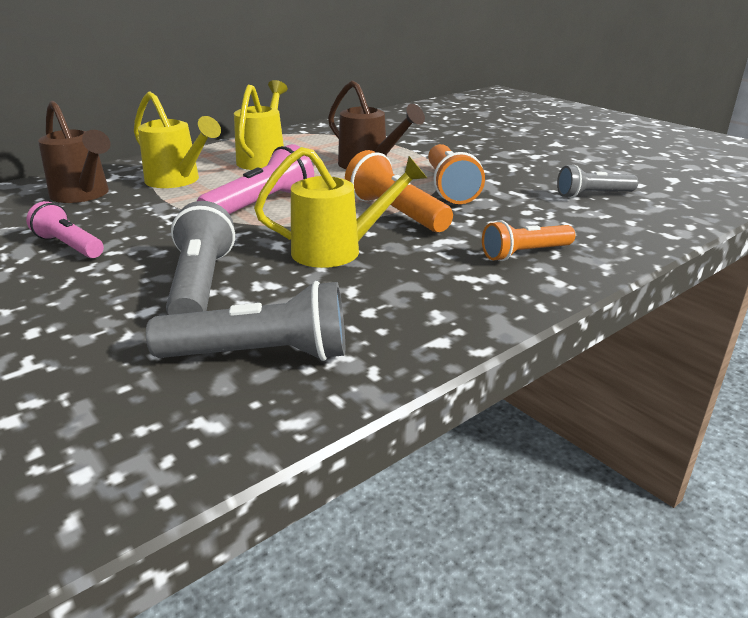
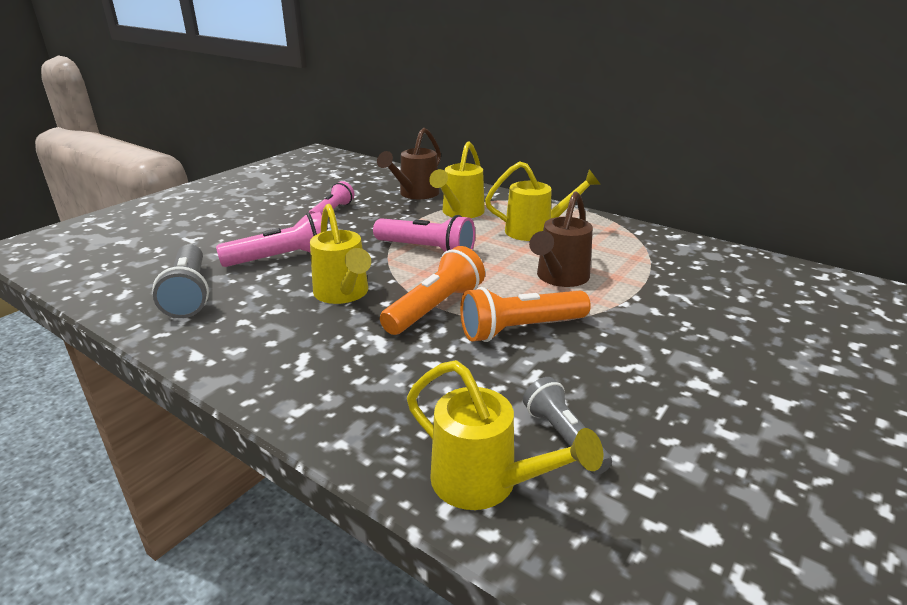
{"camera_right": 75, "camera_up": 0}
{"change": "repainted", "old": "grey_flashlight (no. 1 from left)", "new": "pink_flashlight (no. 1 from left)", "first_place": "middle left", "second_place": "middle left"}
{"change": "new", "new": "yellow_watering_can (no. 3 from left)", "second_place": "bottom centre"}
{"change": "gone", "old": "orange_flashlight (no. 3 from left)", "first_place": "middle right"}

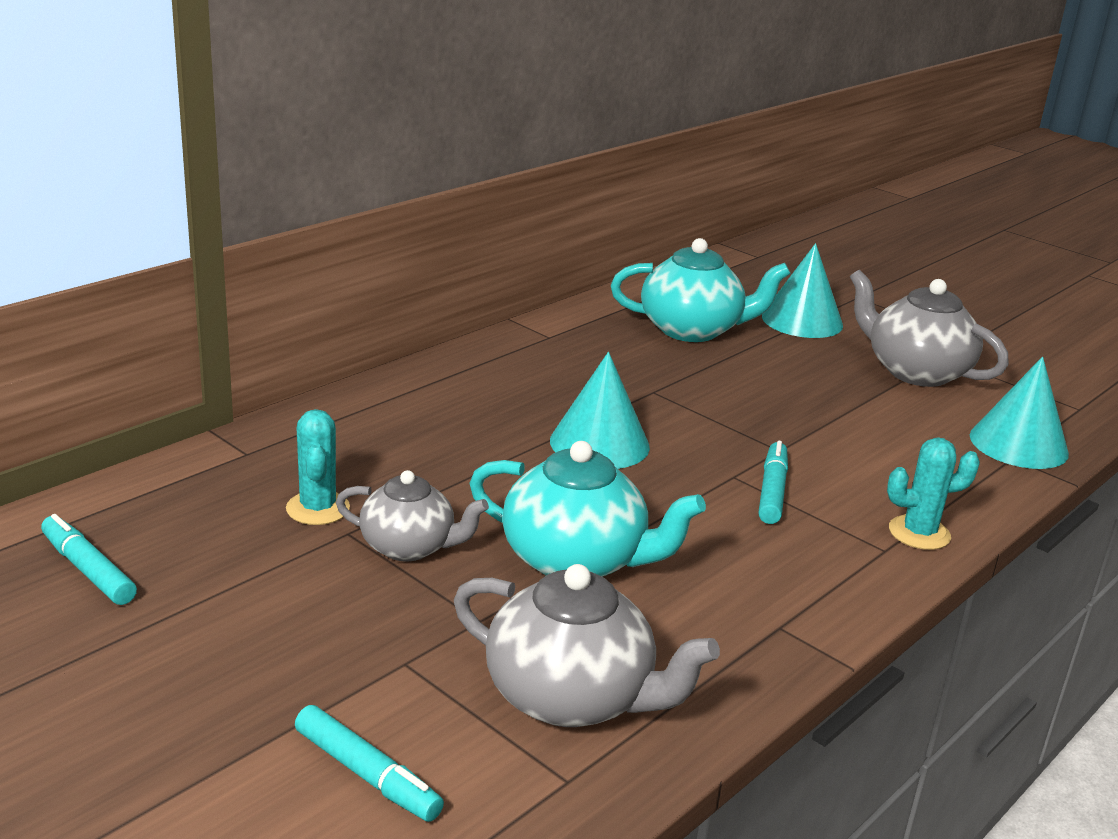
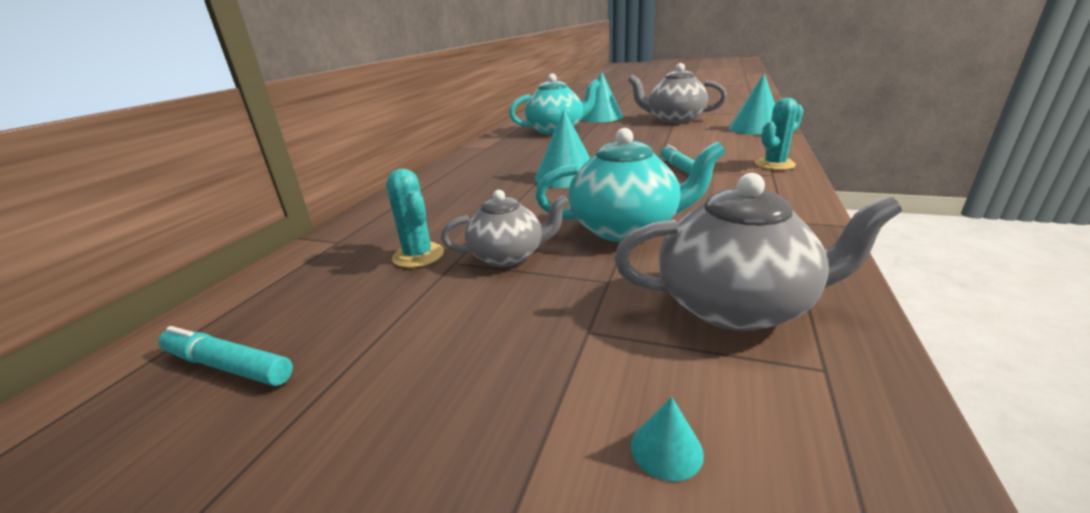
{"camera_right": -20, "camera_up": 0}
{"change": "swapped", "old": "turquoise_marker (no. 2 from left)", "new": "turquoise_cone (no. 3 from left)", "first_place": "bottom left", "second_place": "bottom centre"}

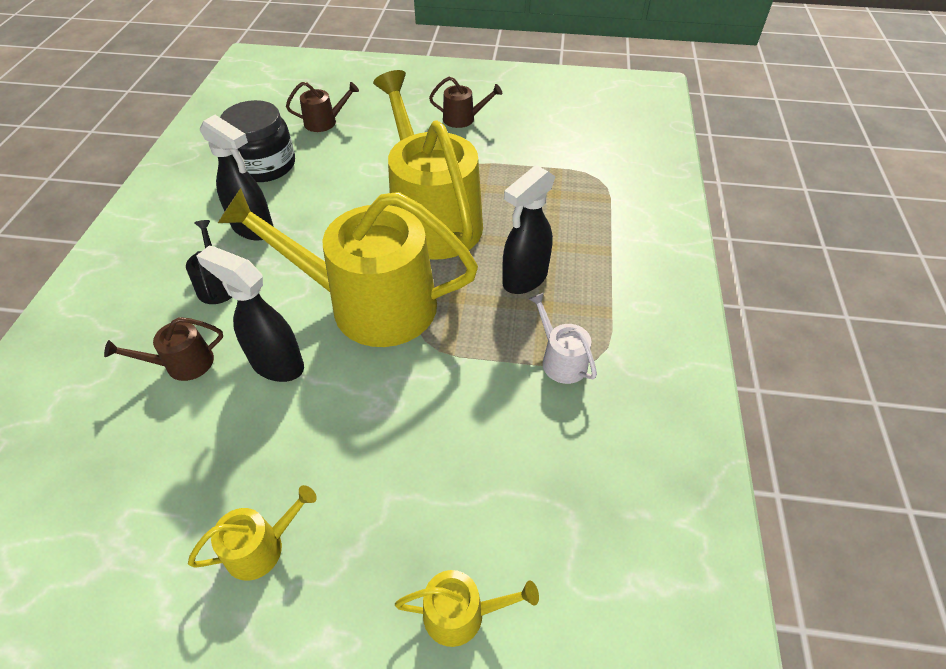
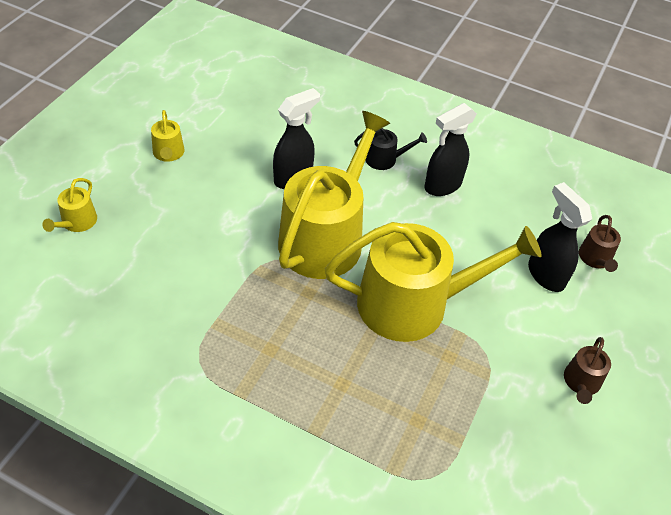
{"camera_right": 105, "camera_up": 0}
{"change": "shifted", "old": "black_spray_bottle (no. 3 from left)", "first_place": "centre", "second_place": "middle right"}
{"change": "gone", "old": "brown_watering_can (no. 1 from left)", "first_place": "middle left"}
{"change": "gone", "old": "black_jar", "first_place": "top left"}
{"change": "gone", "old": "white_watering_can", "first_place": "centre"}

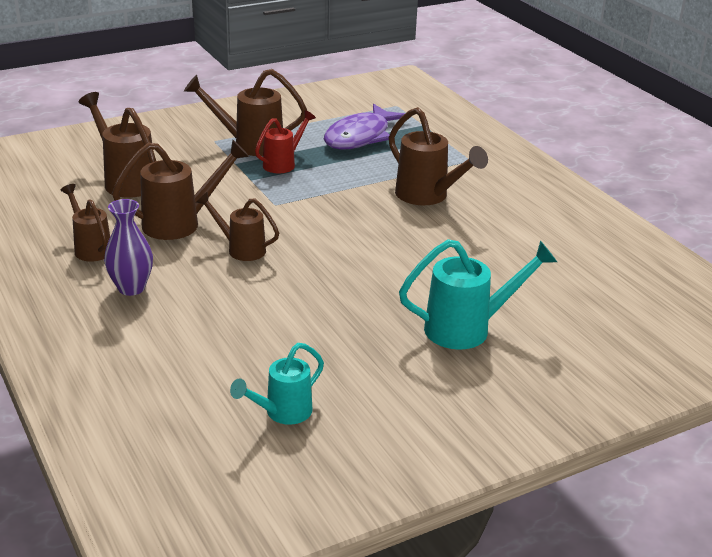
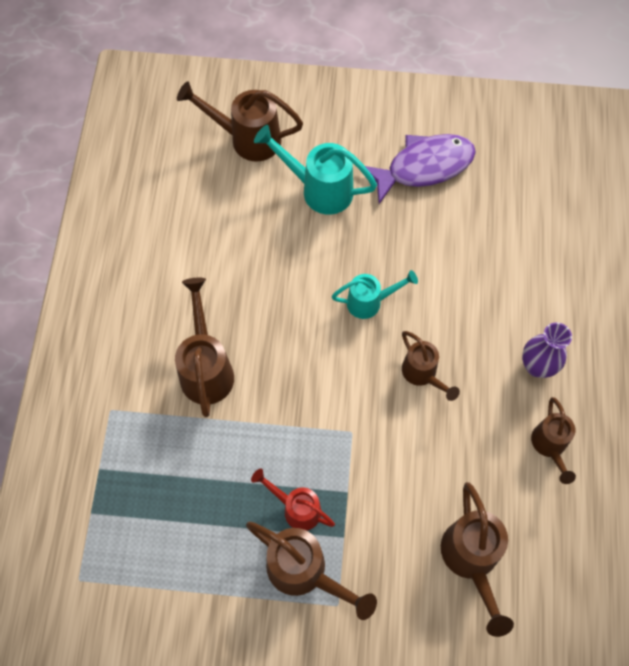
{"camera_right": -145, "camera_up": 35}
{"change": "shifted", "old": "brown_watering_can (no. 3 from left in the first image)", "new": "brown_watering_can (no. 2 from left)", "first_place": "middle left", "second_place": "top centre"}
{"change": "rotated", "old": "red_watering_can", "first_place": "top centre", "second_place": "bottom centre", "degrees": 45}
{"change": "shifted", "old": "turquoise_watering_can (no. 1 from left in the first image)", "new": "turquoise_watering_can (no. 2 from left)", "first_place": "bottom centre", "second_place": "centre"}
{"change": "shifted", "old": "purple_fish", "first_place": "top centre", "second_place": "top right"}

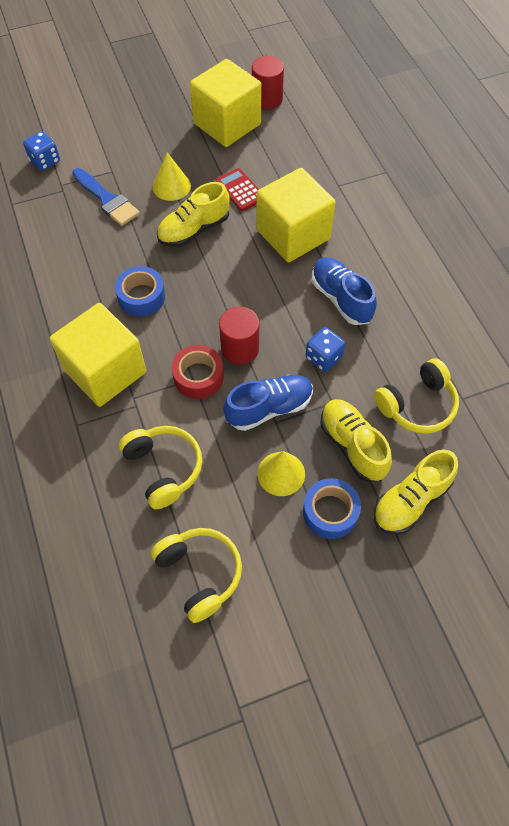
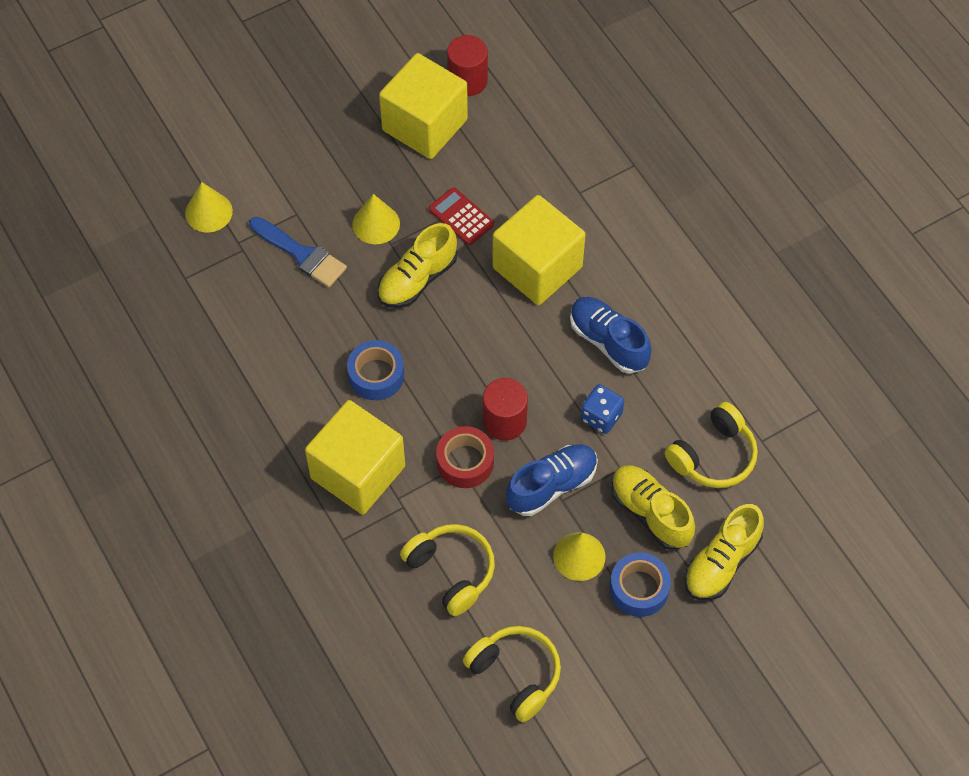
{"camera_right": -10, "camera_up": 0}
{"change": "swapped", "old": "blue_dice (no. 1 from left)", "new": "yellow_cone (no. 1 from left)", "first_place": "top left", "second_place": "top left"}

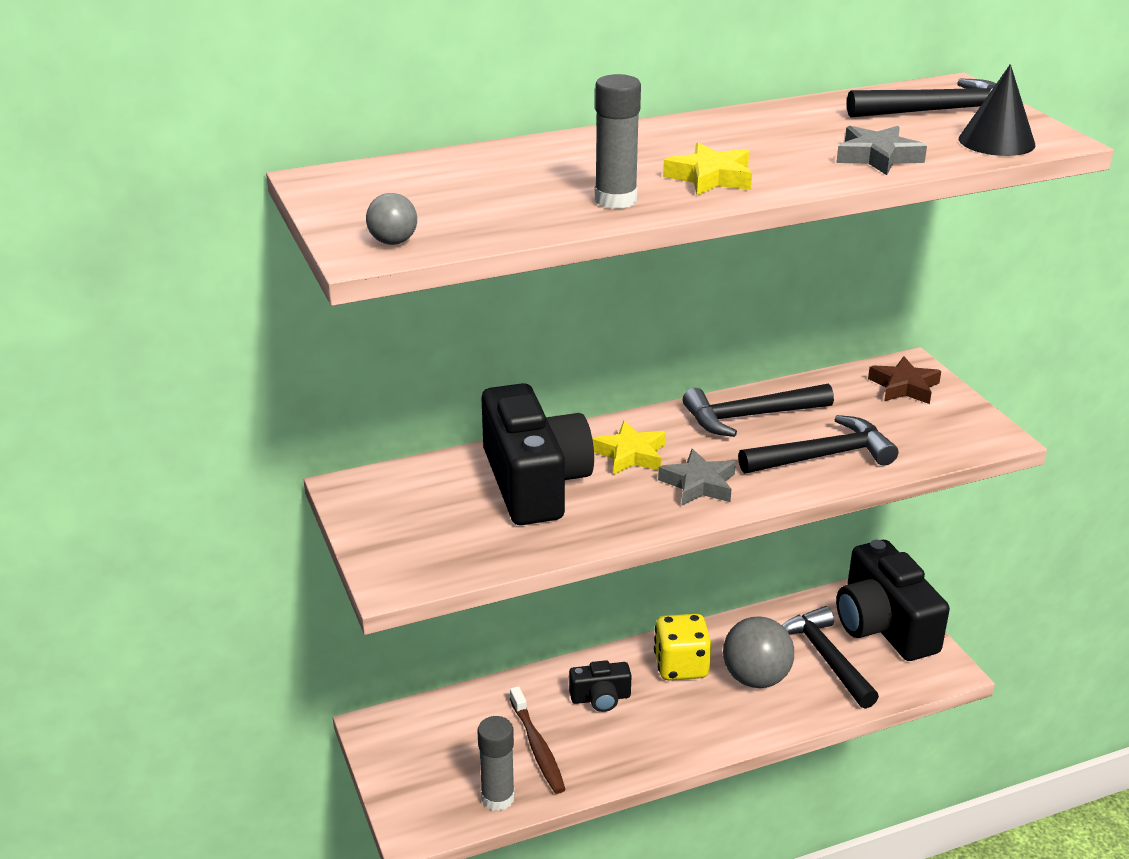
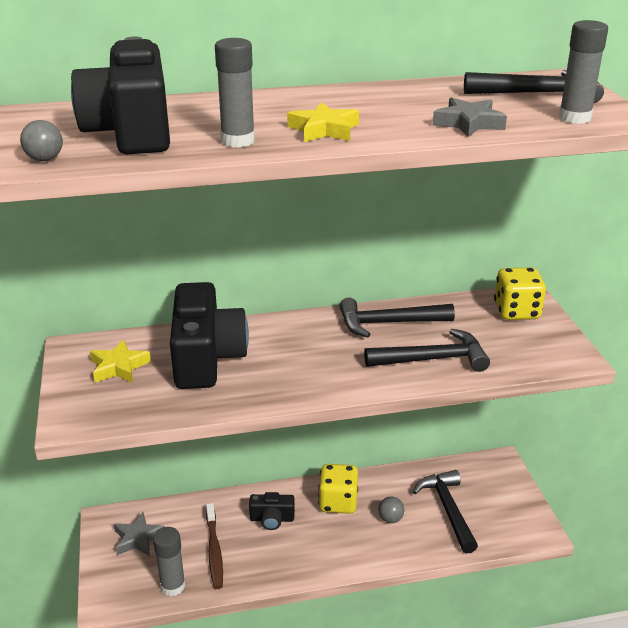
{"camera_right": 10, "camera_up": 0}
{"change": "shifted", "old": "black_camera (no. 3 from left in the first image)", "new": "black_camera (no. 1 from left)", "first_place": "bottom right", "second_place": "top left"}
{"change": "shifted", "old": "yellow_star (no. 1 from left)", "first_place": "centre", "second_place": "middle left"}
{"change": "shifted", "old": "grey_star (no. 1 from left)", "first_place": "centre", "second_place": "bottom left"}
{"change": "scaled", "old": "grey_ball (no. 2 from left)", "first_place": "bottom right", "second_place": "bottom centre", "factor": 0.49}
{"change": "swapped", "old": "brown_star", "new": "yellow_dice (no. 2 from left)", "first_place": "middle right", "second_place": "middle right"}
{"change": "swapped", "old": "black_cone", "new": "grey_glue_stick (no. 3 from left)", "first_place": "top right", "second_place": "top right"}

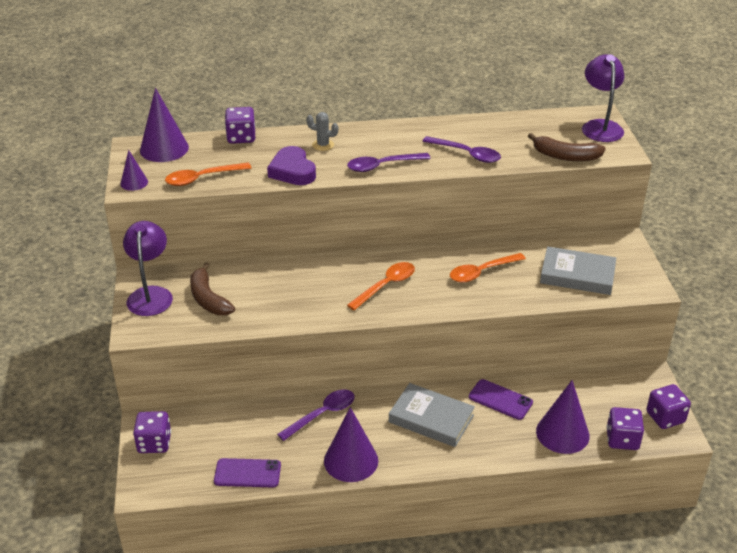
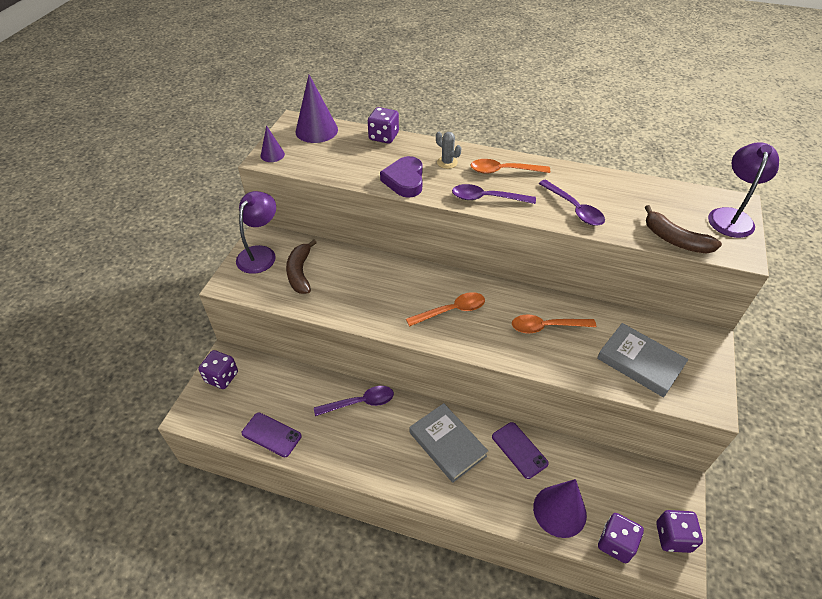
{"camera_right": 25, "camera_up": 10}
{"change": "shifted", "old": "orange_spoon (no. 1 from left in the first image)", "new": "orange_spoon (no. 2 from left)", "first_place": "top left", "second_place": "top centre"}
{"change": "gone", "old": "purple_cone (no. 3 from left)", "first_place": "bottom centre"}

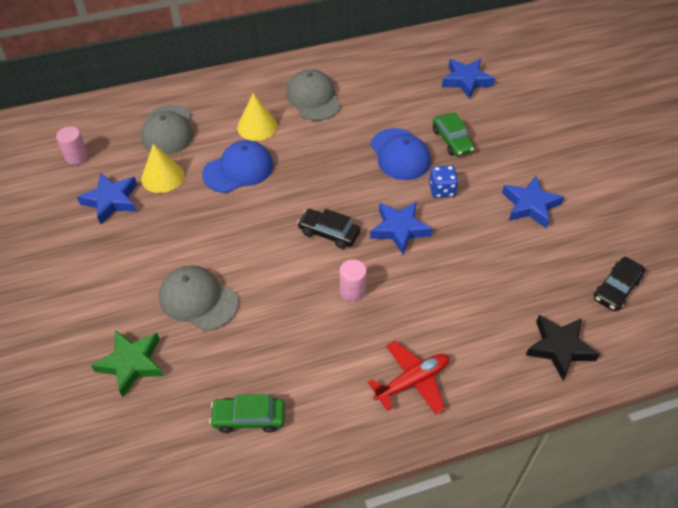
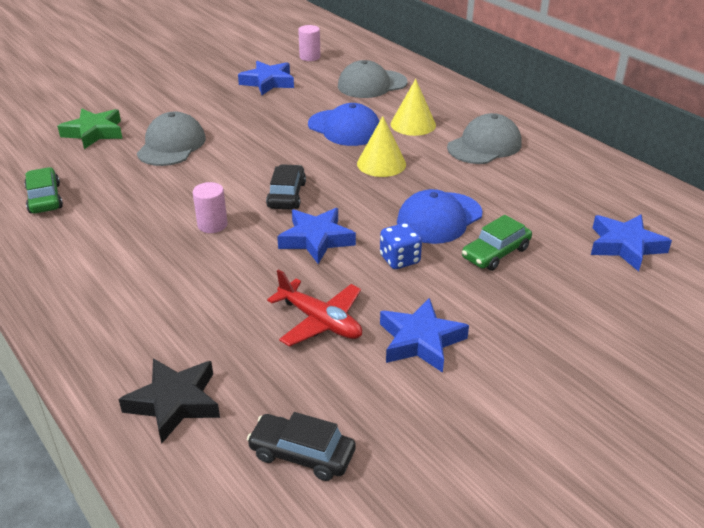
{"camera_right": 70, "camera_up": -15}
{"change": "shifted", "old": "red_plane", "first_place": "bottom centre", "second_place": "centre"}
{"change": "shifted", "old": "yellow_cone (no. 1 from left)", "first_place": "top left", "second_place": "top centre"}

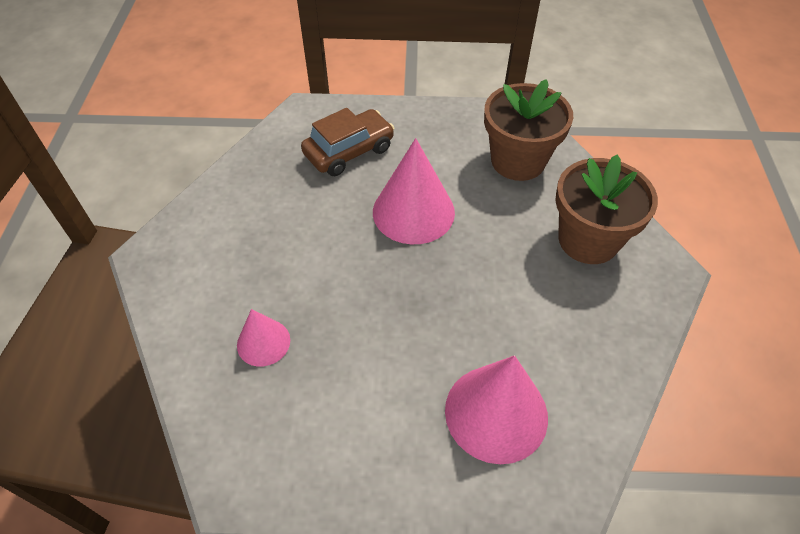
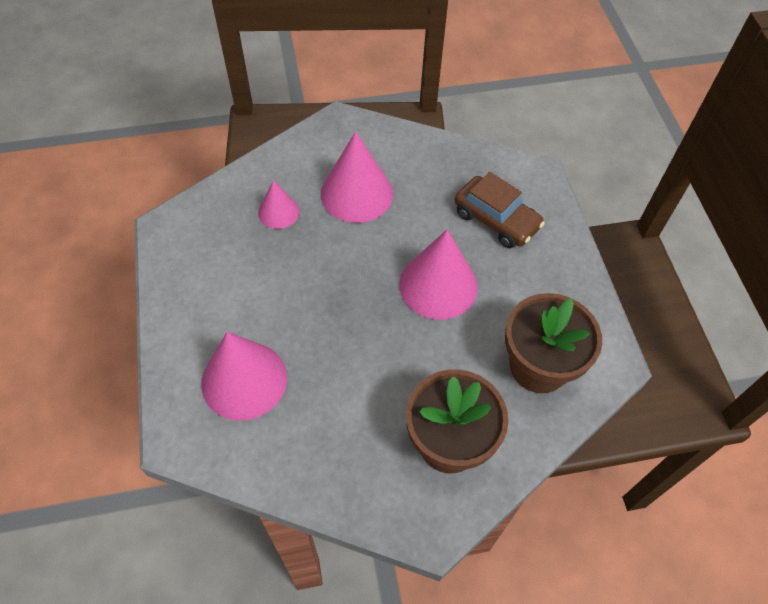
{"camera_right": 75, "camera_up": 5}
{"change": "new", "new": "pink_cone (no. 3 from left)", "second_place": "top centre"}

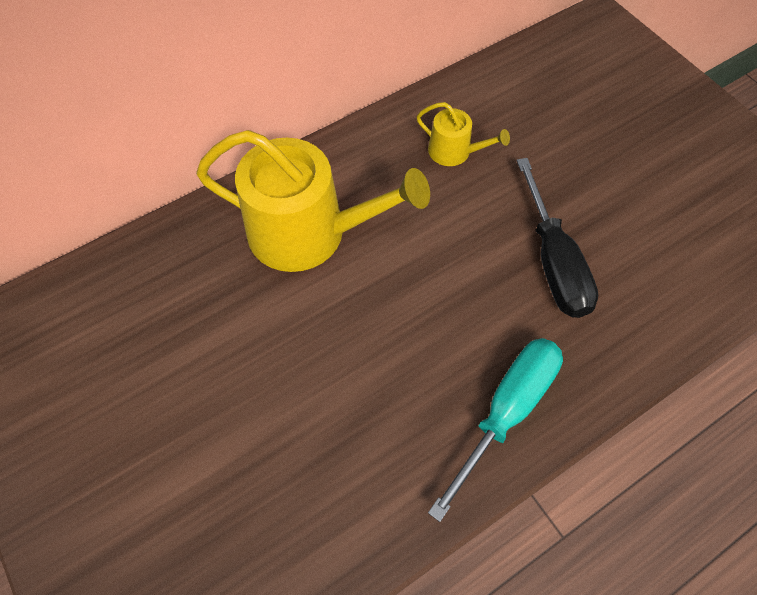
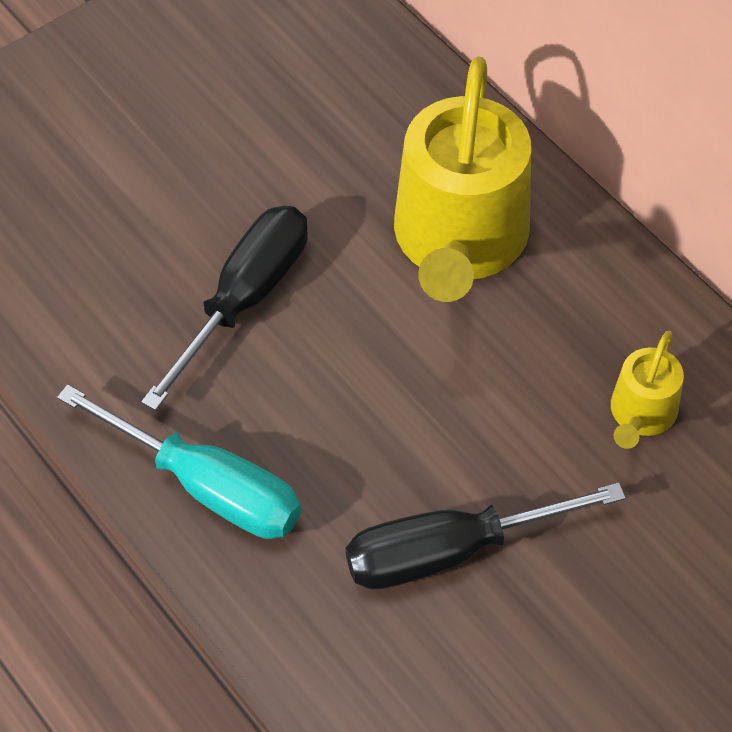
{"camera_right": 85, "camera_up": -5}
{"change": "new", "new": "black_screwdriver (no. 1 from left)", "second_place": "middle left"}

